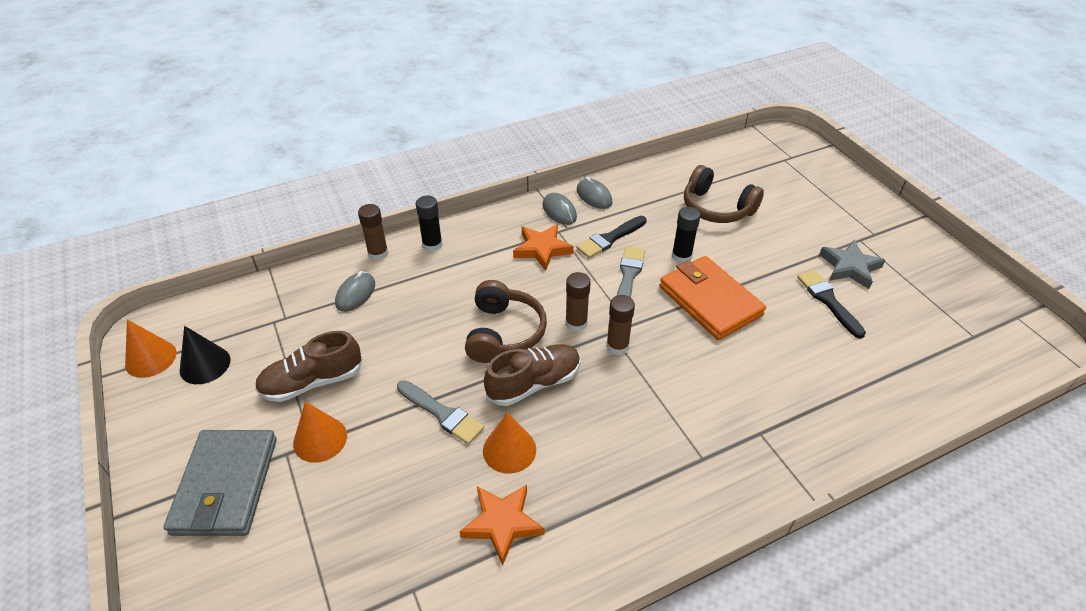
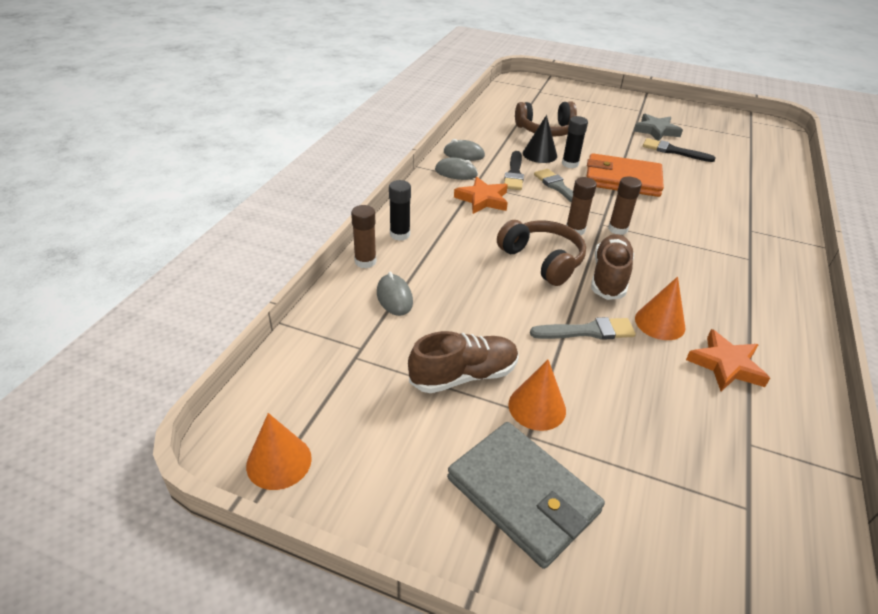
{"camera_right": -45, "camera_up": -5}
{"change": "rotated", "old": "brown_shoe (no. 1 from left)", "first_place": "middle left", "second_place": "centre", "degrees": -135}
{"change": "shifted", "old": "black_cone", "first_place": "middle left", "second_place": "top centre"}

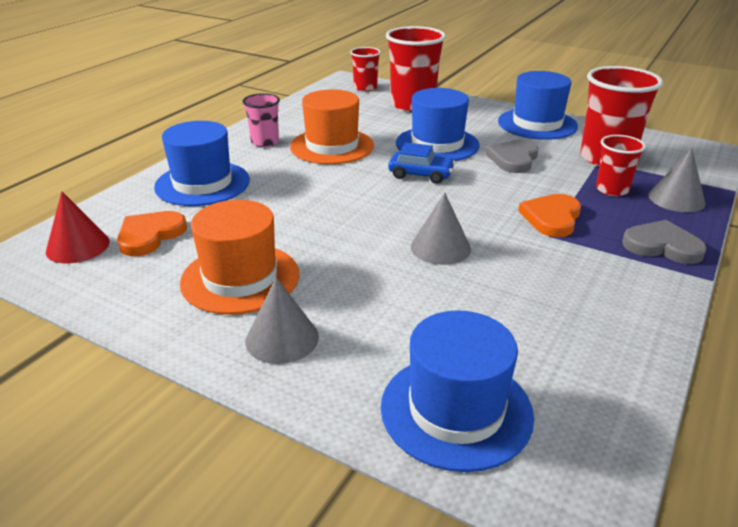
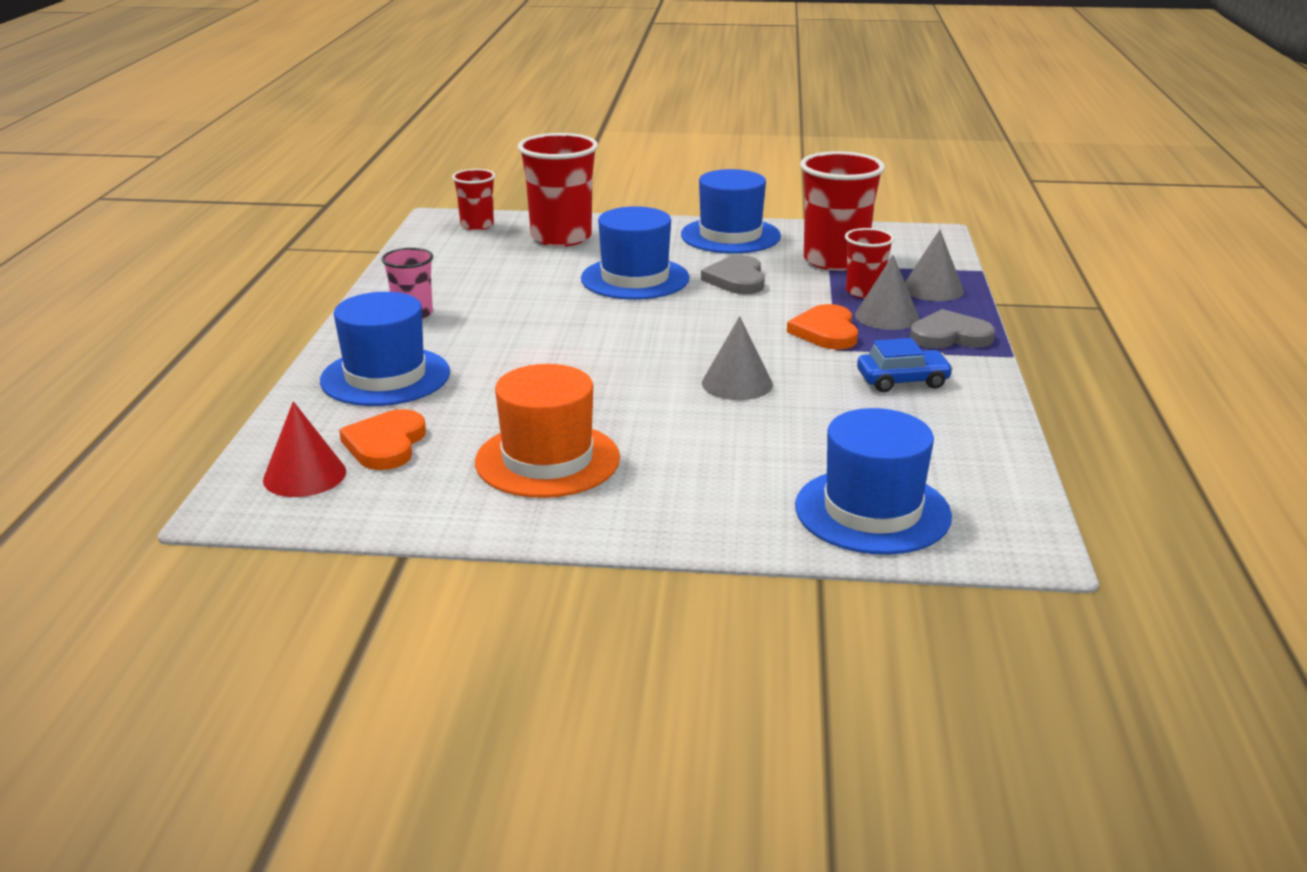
{"camera_right": -25, "camera_up": -5}
{"change": "shifted", "old": "grey_cone (no. 1 from left in the first image)", "new": "grey_cone (no. 2 from left)", "first_place": "centre", "second_place": "middle right"}
{"change": "shifted", "old": "blue_car", "first_place": "top centre", "second_place": "middle right"}
{"change": "gone", "old": "orange_hat (no. 2 from left)", "first_place": "top centre"}

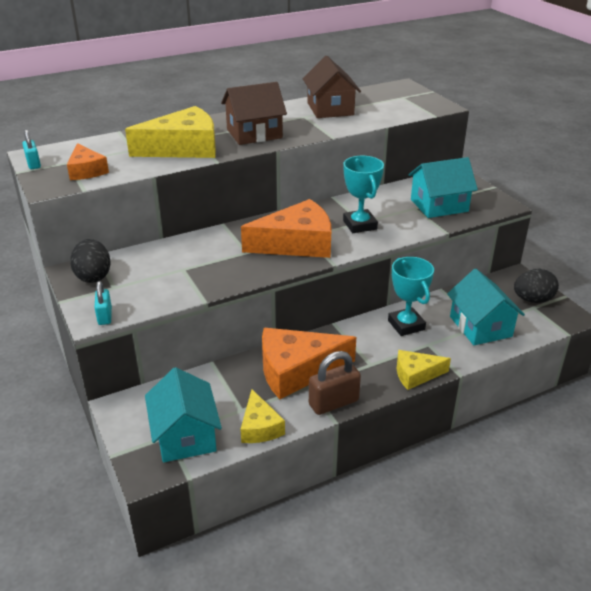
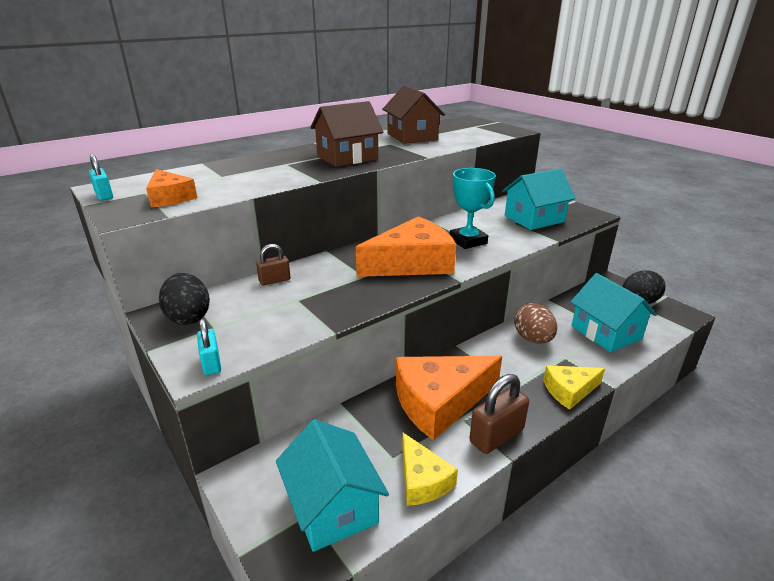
{"camera_right": -10, "camera_up": -5}
{"change": "new", "new": "brown_padlock (no. 1 from left)", "second_place": "centre"}
{"change": "swapped", "old": "turquoise_trophy (no. 2 from left)", "new": "brown_egg", "first_place": "middle right", "second_place": "middle right"}
{"change": "gone", "old": "yellow_cheese (no. 1 from left)", "first_place": "top left"}

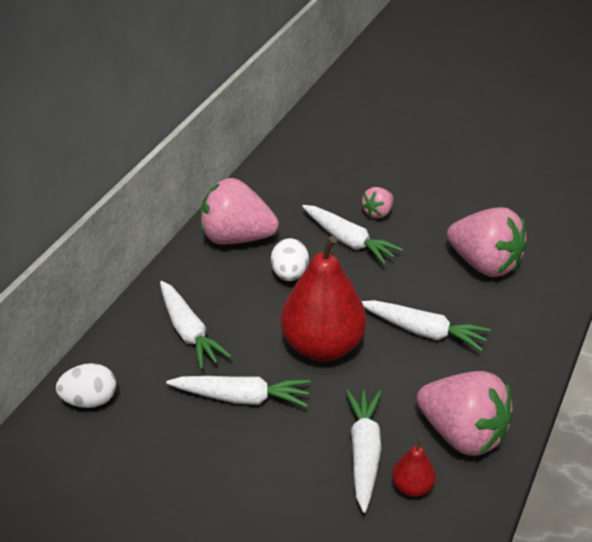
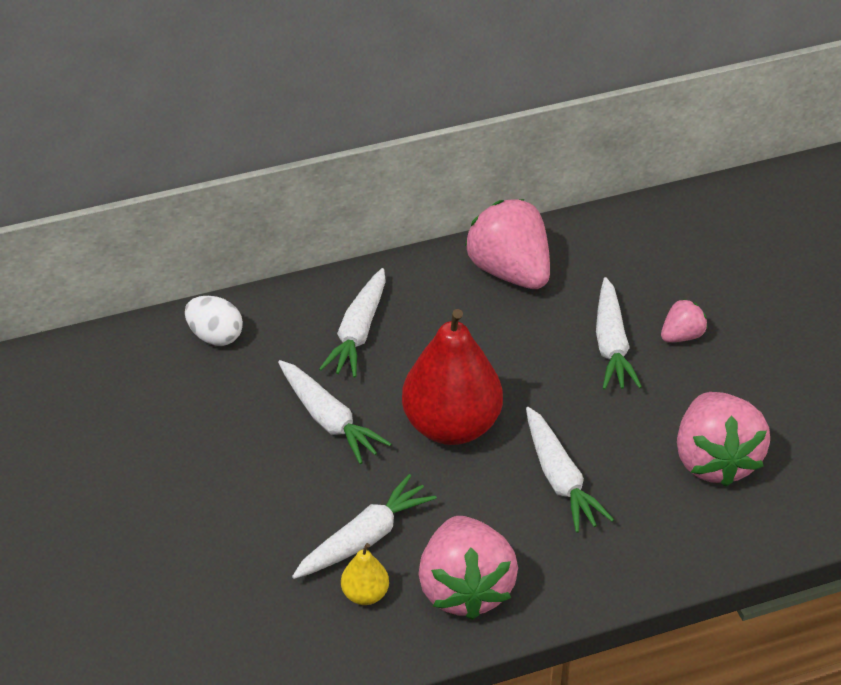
{"camera_right": 45, "camera_up": 5}
{"change": "repainted", "old": "red_pear (no. 2 from left)", "new": "yellow_pear", "first_place": "bottom right", "second_place": "bottom centre"}
{"change": "rotated", "old": "pink_strawberry (no. 2 from left in the first image)", "first_place": "centre", "second_place": "middle right", "degrees": 150}
{"change": "gone", "old": "white_egg (no. 2 from left)", "first_place": "centre"}

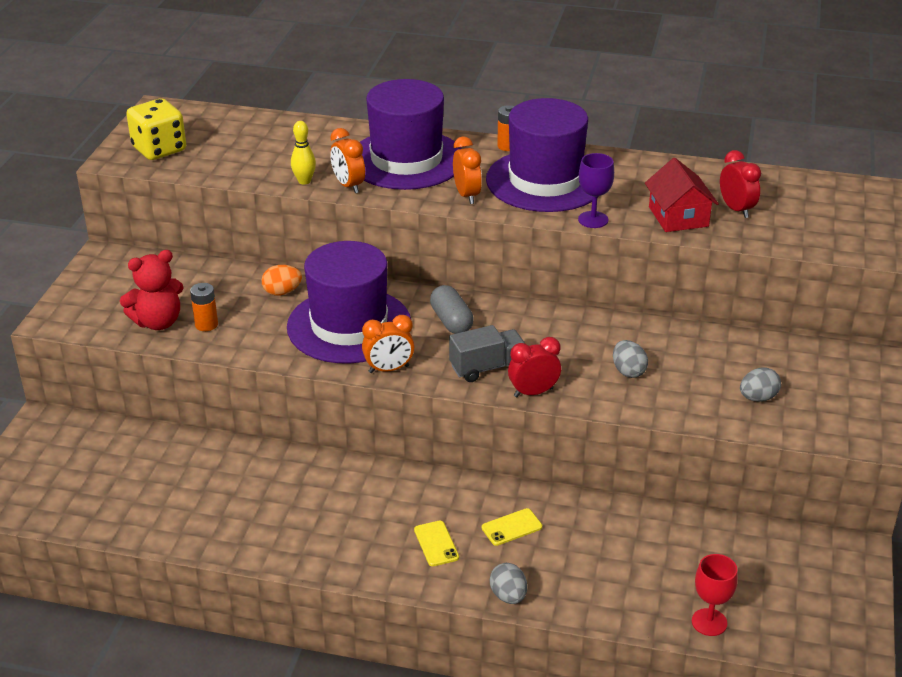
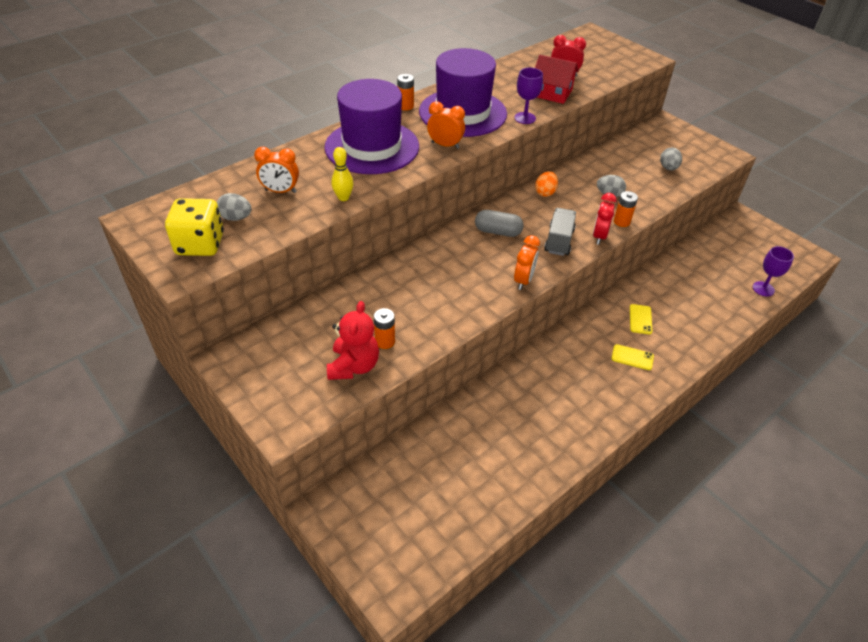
{"camera_right": -55, "camera_up": 10}
{"change": "shifted", "old": "grey_egg (no. 1 from left)", "first_place": "bottom centre", "second_place": "top left"}
{"change": "shifted", "old": "orange_clock (no. 1 from left)", "first_place": "top centre", "second_place": "top left"}
{"change": "shifted", "old": "orange_egg", "first_place": "middle left", "second_place": "top centre"}
{"change": "new", "new": "orange_battery (no. 3 from left)", "second_place": "top right"}
{"change": "repainted", "old": "red_goblet", "new": "purple_goblet (no. 2 from left)", "first_place": "bottom right", "second_place": "middle right"}
{"change": "gone", "old": "purple_hat (no. 1 from left)", "first_place": "centre"}

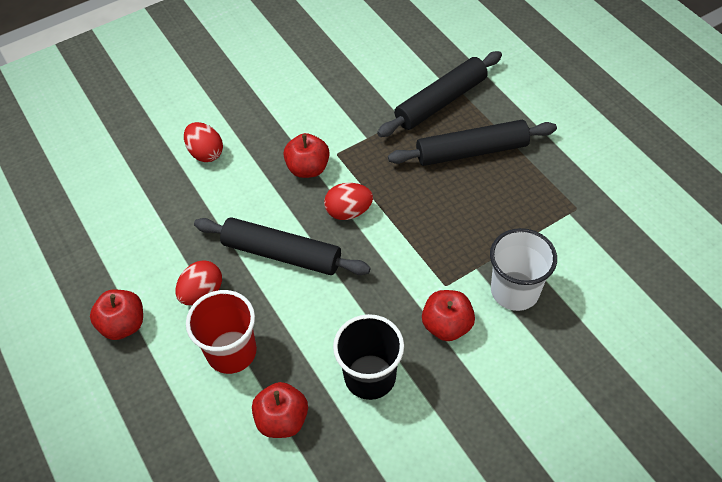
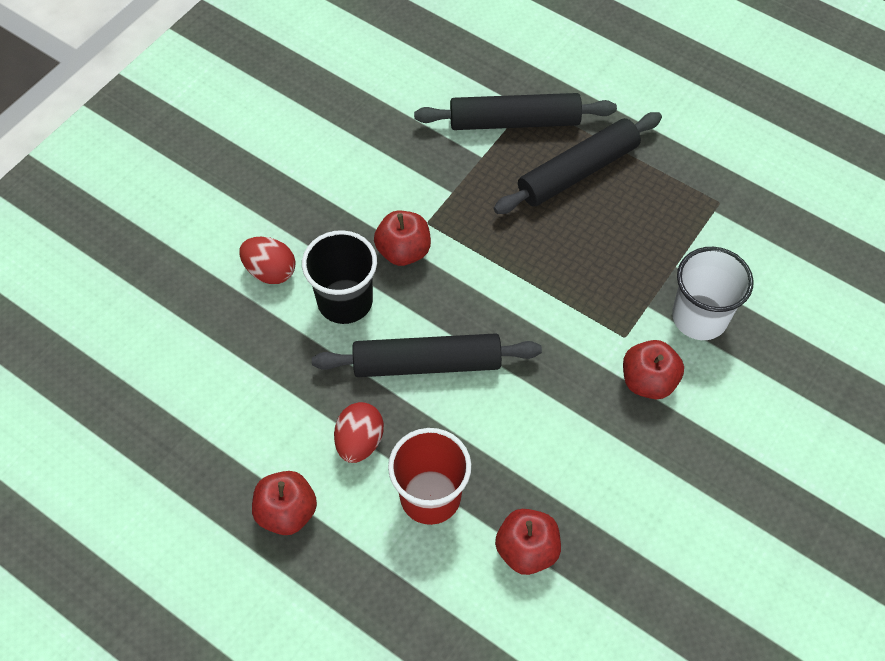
{"camera_right": -25, "camera_up": 5}
{"change": "shifted", "old": "black_cup", "first_place": "bottom centre", "second_place": "centre"}
{"change": "rotated", "old": "black_rolling_pin (no. 2 from left)", "first_place": "top centre", "second_place": "top centre", "degrees": 60}
{"change": "gone", "old": "red_egg (no. 3 from left)", "first_place": "centre"}

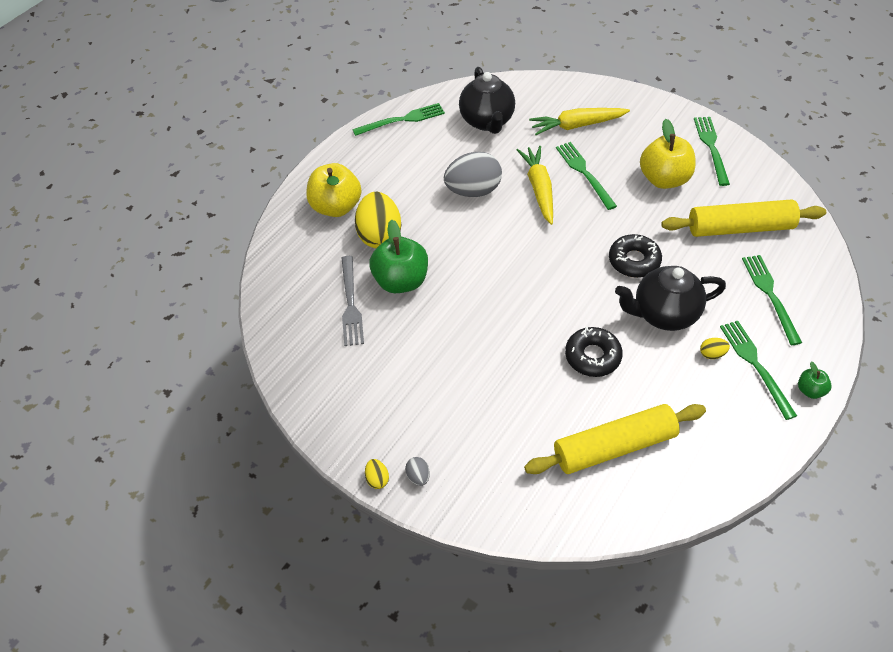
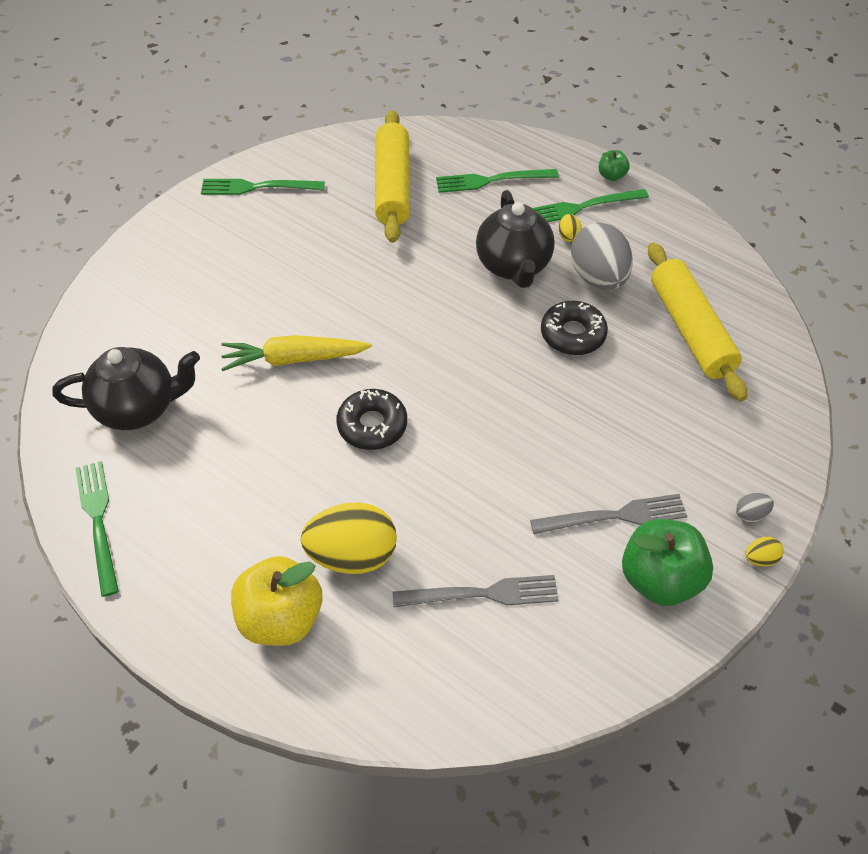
{"camera_right": -90, "camera_up": 0}
{"change": "shifted", "old": "black_donut (no. 2 from left in the first image)", "new": "black_donut (no. 1 from left)", "first_place": "middle right", "second_place": "centre"}
{"change": "new", "new": "grey_fork (no. 2 from left)", "second_place": "middle right"}
{"change": "shifted", "old": "grey_egg (no. 2 from left in the first image)", "new": "grey_egg (no. 1 from left)", "first_place": "top centre", "second_place": "top right"}
{"change": "shifted", "old": "green_apple (no. 1 from left in the first image)", "new": "green_apple (no. 2 from left)", "first_place": "centre", "second_place": "middle right"}
{"change": "gone", "old": "yellow_carrot (no. 2 from left)", "first_place": "top centre"}
{"change": "gone", "old": "green_fork (no. 2 from left)", "first_place": "top centre"}
{"change": "gone", "old": "yellow_apple (no. 2 from left)", "first_place": "top right"}

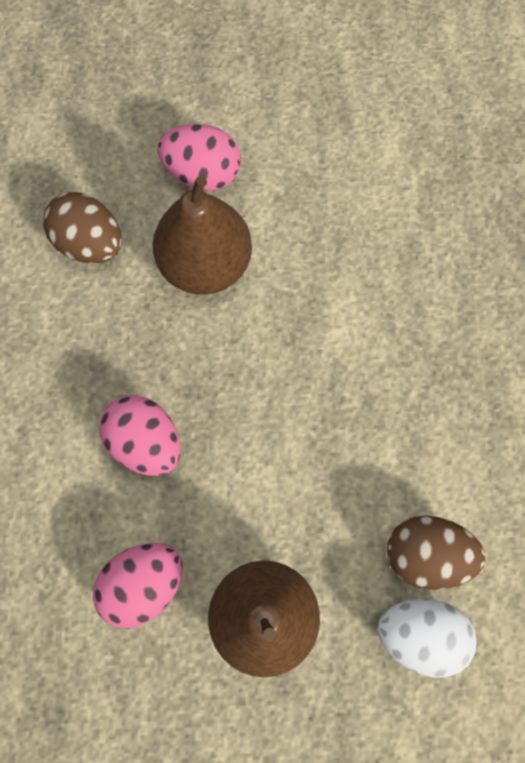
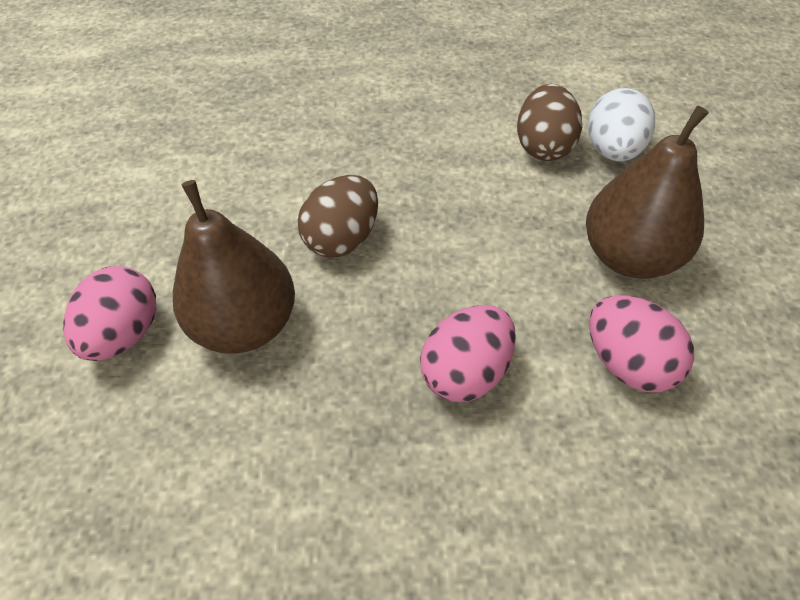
{"camera_right": -90, "camera_up": -20}
{"change": "shifted", "old": "brown_egg (no. 1 from left)", "first_place": "top left", "second_place": "centre"}

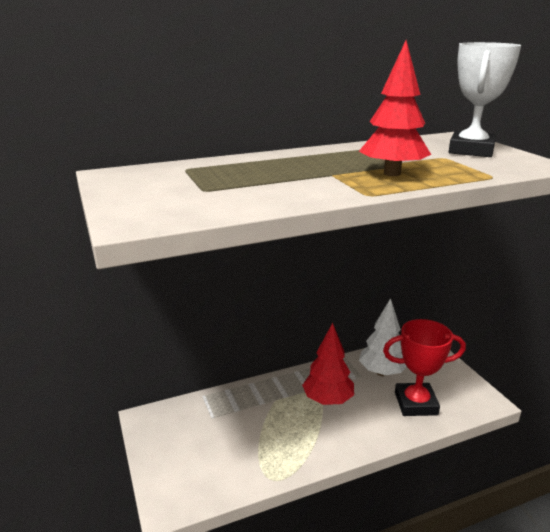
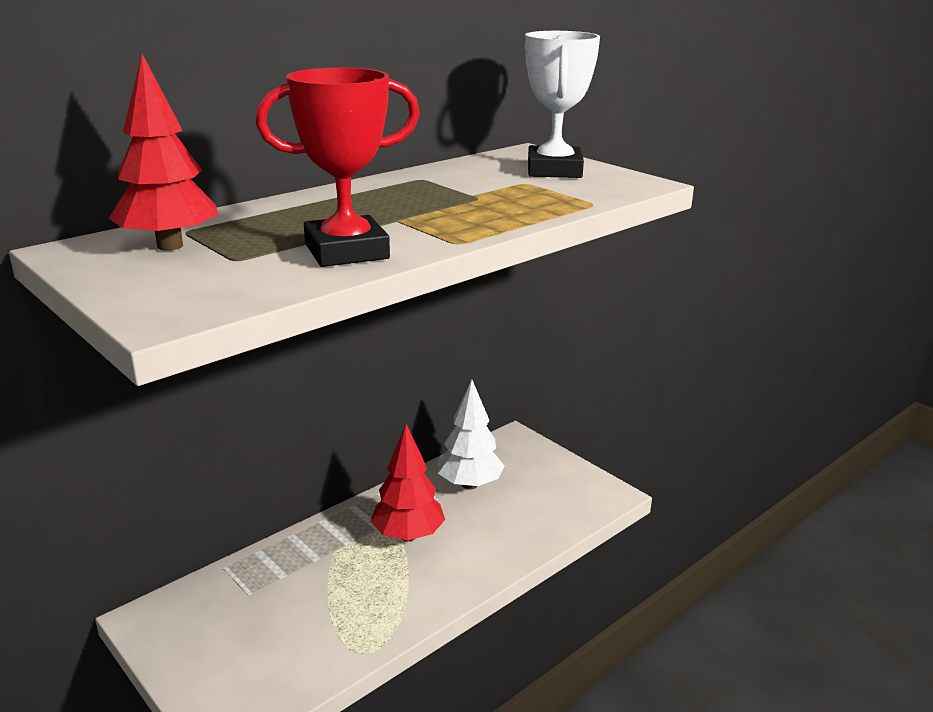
{"camera_right": -20, "camera_up": 0}
{"change": "shifted", "old": "red_tree (no. 2 from left in the first image)", "new": "red_tree (no. 1 from left)", "first_place": "top right", "second_place": "top left"}
{"change": "shifted", "old": "red_trophy", "first_place": "bottom right", "second_place": "top centre"}

